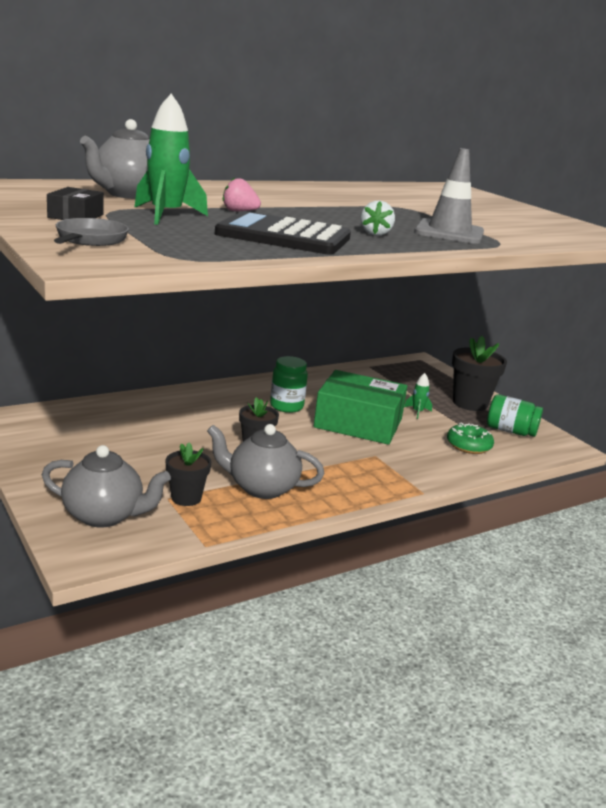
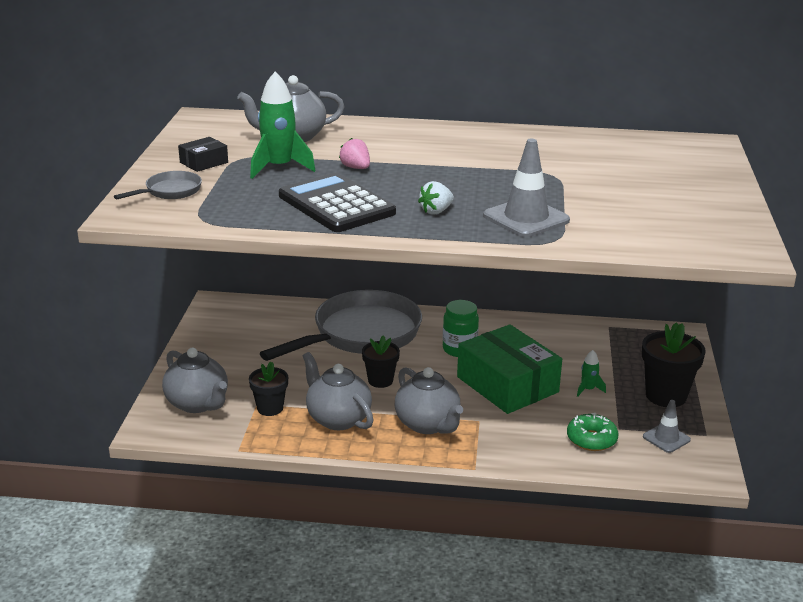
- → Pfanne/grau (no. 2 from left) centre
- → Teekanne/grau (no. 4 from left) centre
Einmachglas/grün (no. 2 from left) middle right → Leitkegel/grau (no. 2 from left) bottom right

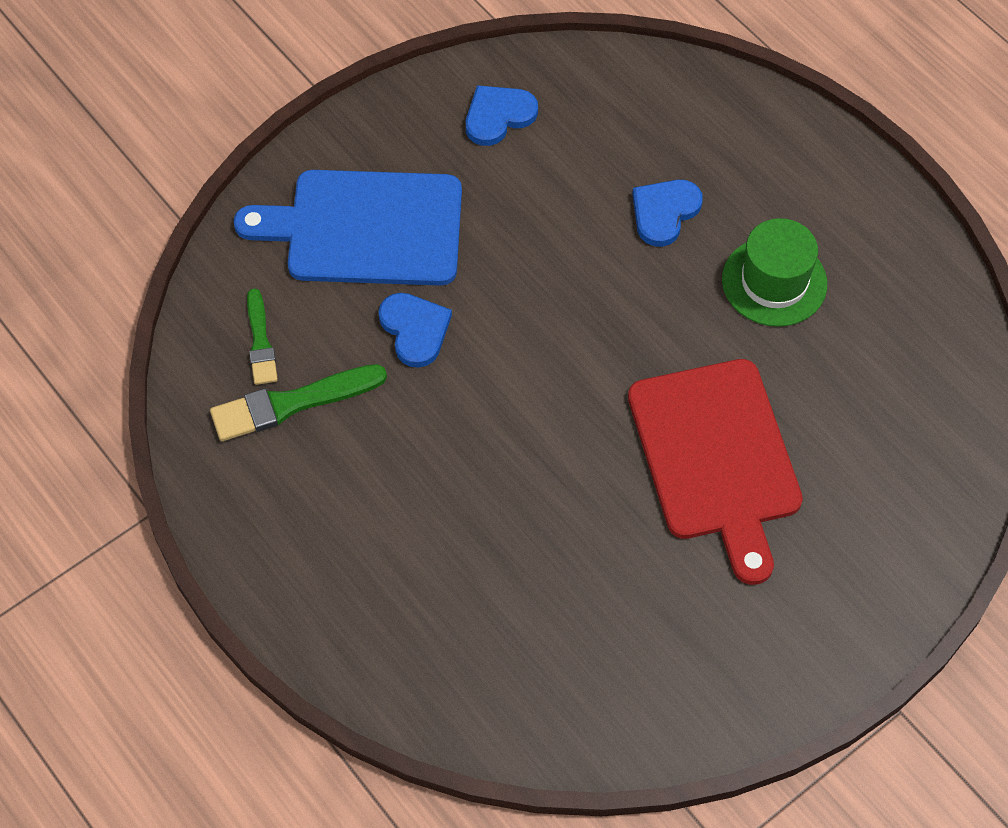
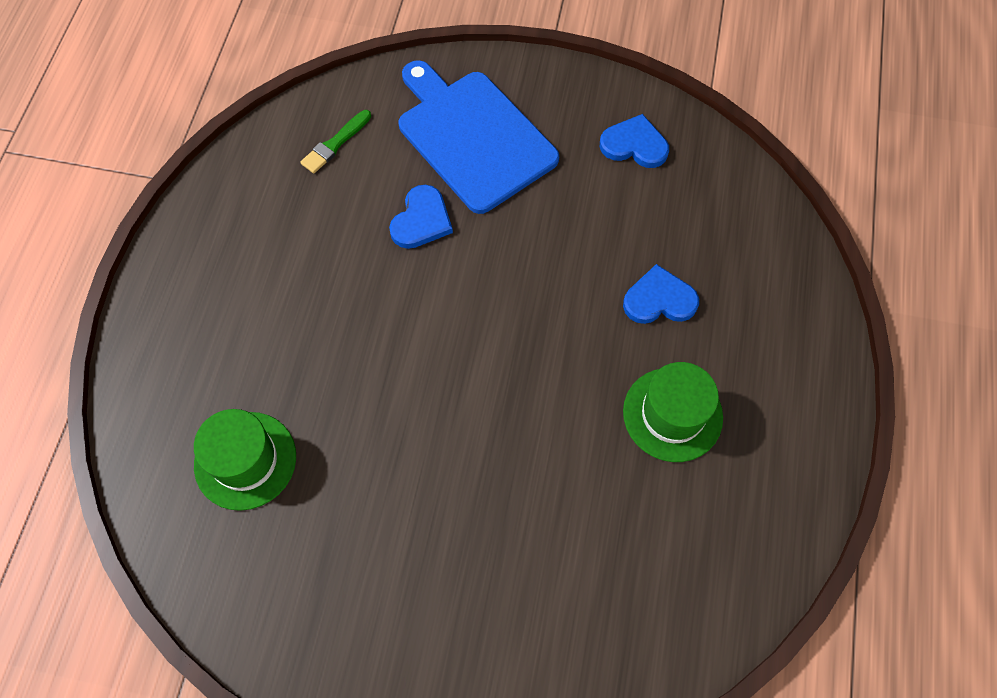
Pinsel/grün (no. 2 from left) middle left → -
Schneidebrett/rot middle right → -
- → Hut/grün (no. 1 from left) middle left

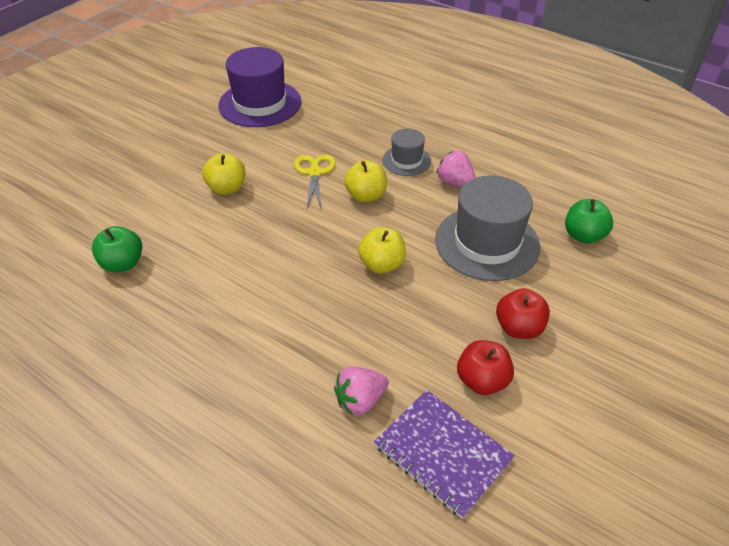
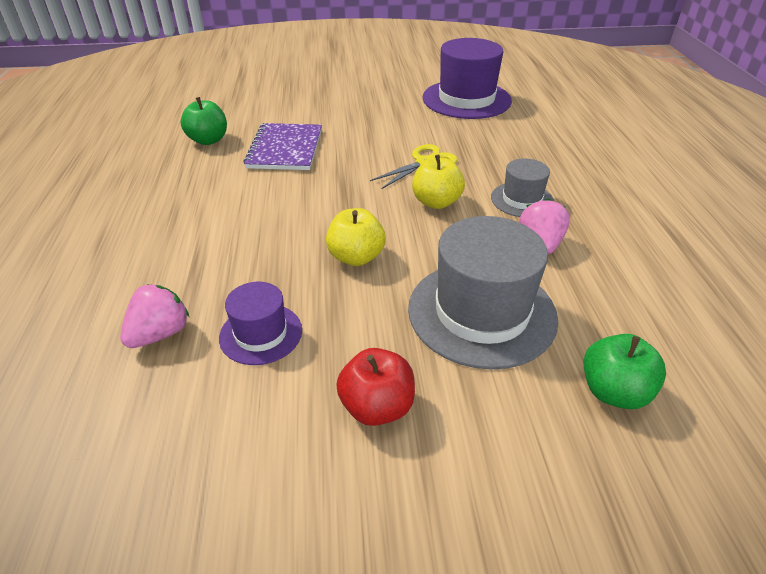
Apfel/gelb (no. 1 from left) top left → -
Apfel/rot (no. 1 from left) bottom centre → -
- → Hut/lila (no. 1 from left) centre
Notizbuch/lila bottom centre → Notizbuch/lila top centre, shifted
Erdbeere/rosa (no. 1 from left) bottom centre → Erdbeere/rosa (no. 1 from left) middle left, 105 degrees clockwise

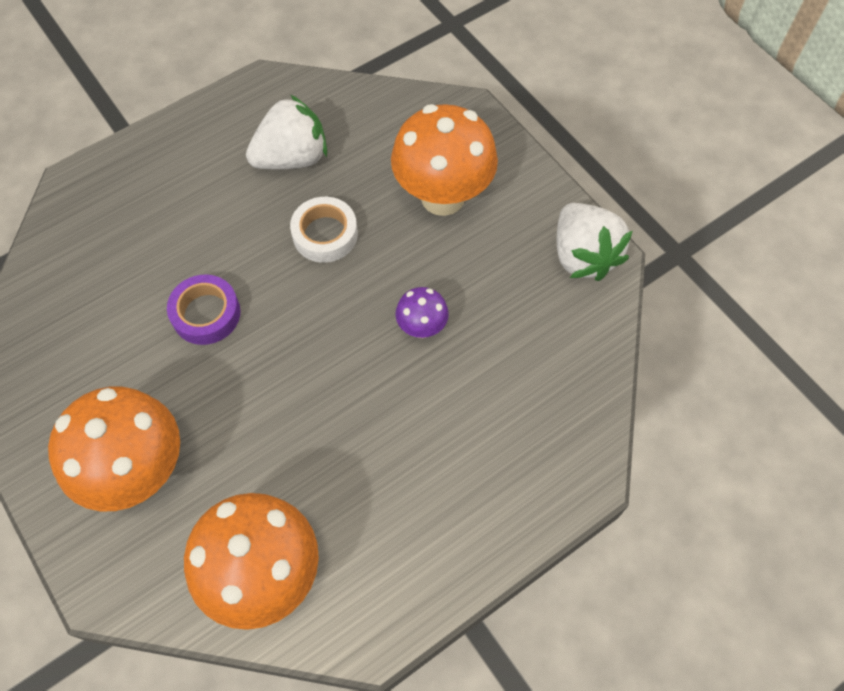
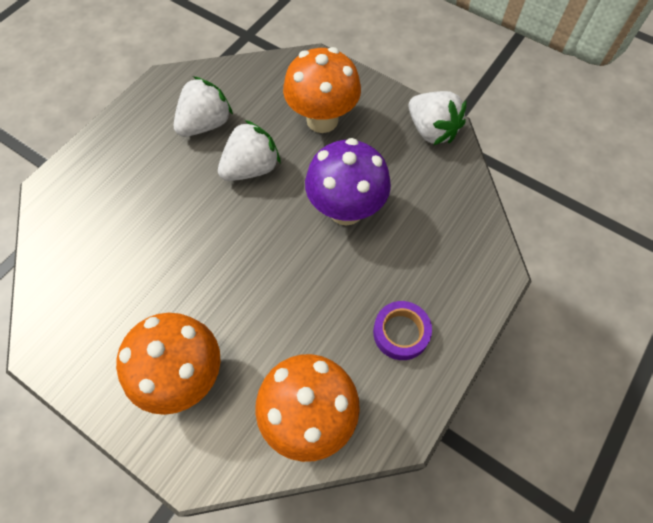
Klebeband/lila middle left → Klebeband/lila centre, shifted
Klebeband/weiß top centre → Erdbeere/weiß (no. 2 from left) top centre
Pilz/lila centre, x2.10

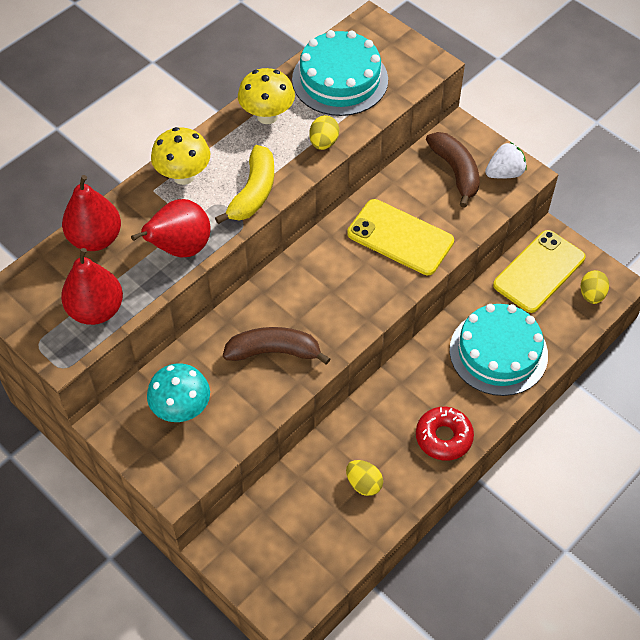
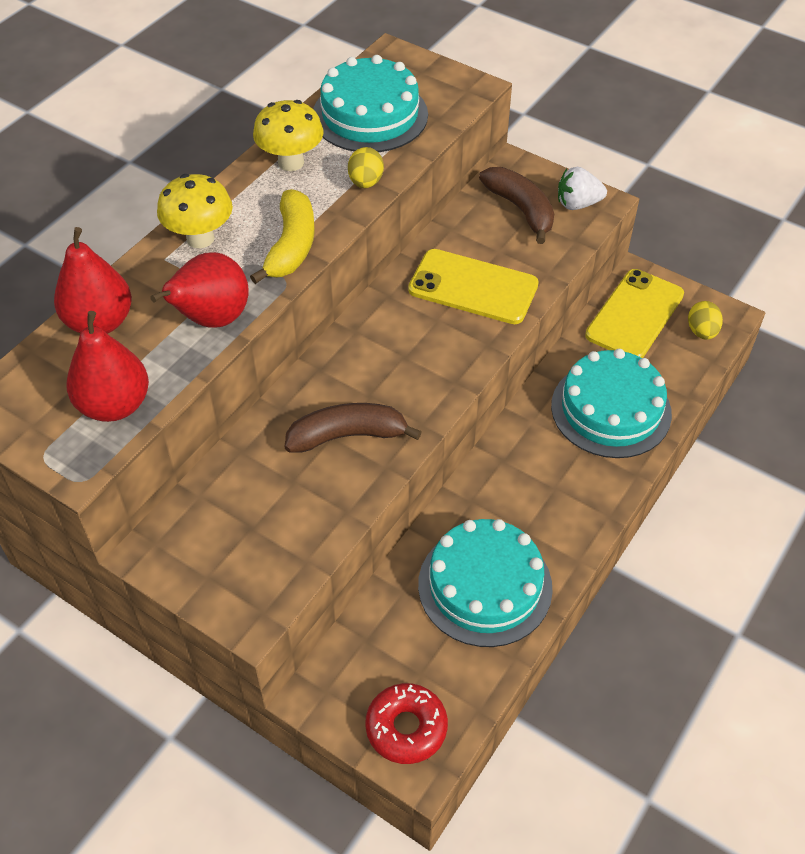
Pilz/türkis middle left → -
Donut/rot bottom right → Donut/rot bottom centre, shifted
Ei/gelb (no. 2 from left) bottom centre → Kuchen/türkis (no. 2 from left) bottom centre
Erdbeere/weiß top right, 150 degrees counterclockwise

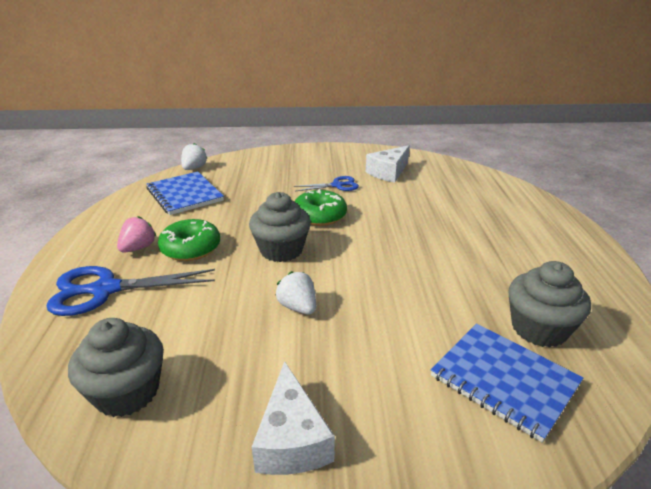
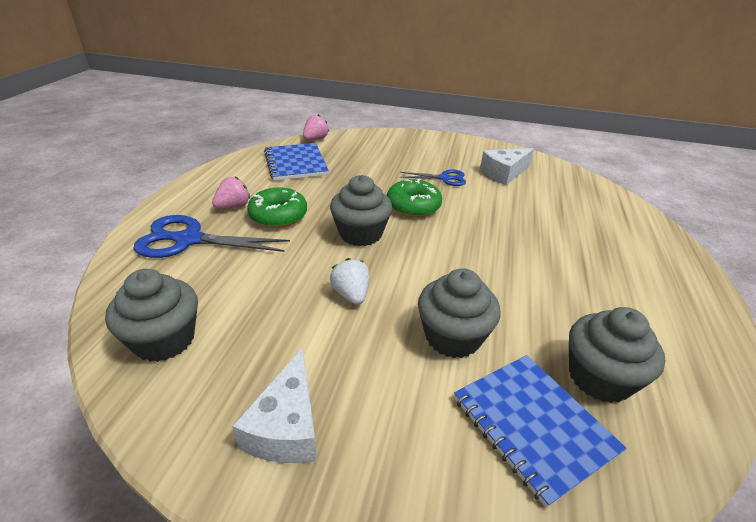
- → Muffin/grau (no. 3 from left) centre
Erdbeere/weiß (no. 1 from left) top left → Erdbeere/rosa (no. 2 from left) top centre

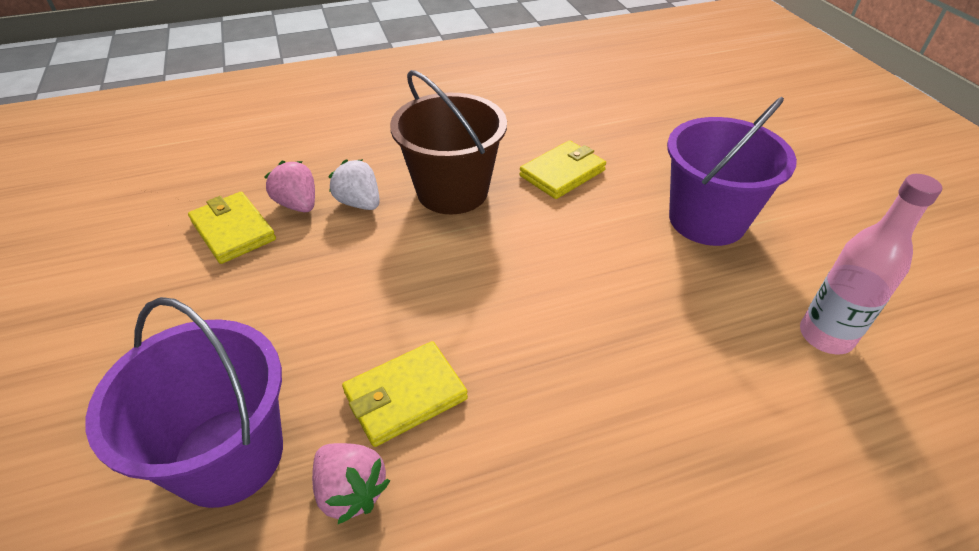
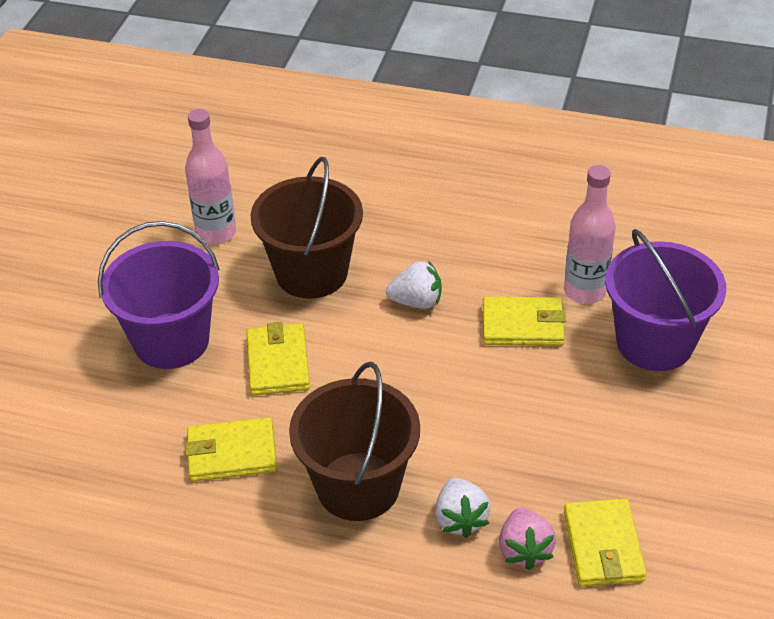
- → Geldbörse/gelb (no. 2 from left) centre
- → Eimer/braun (no. 1 from left) centre
- → Erdbeere/weiß (no. 1 from left) centre
Erdbeere/rosa (no. 2 from left) bottom centre → Flasche/rosa (no. 2 from left) middle right

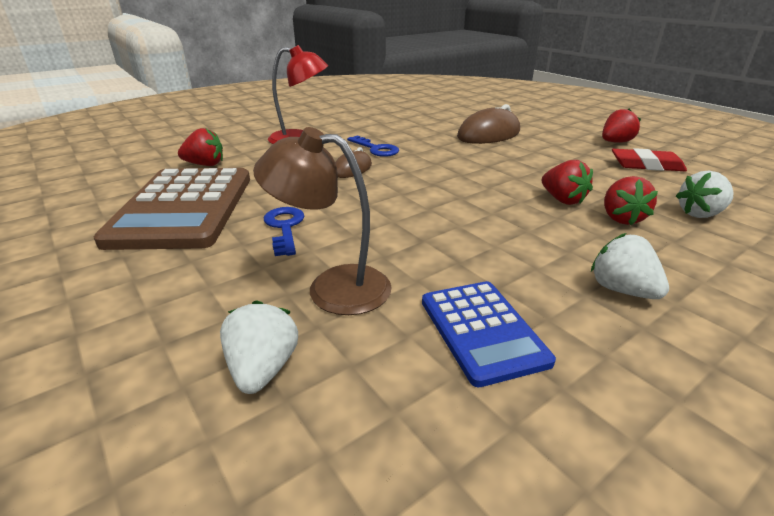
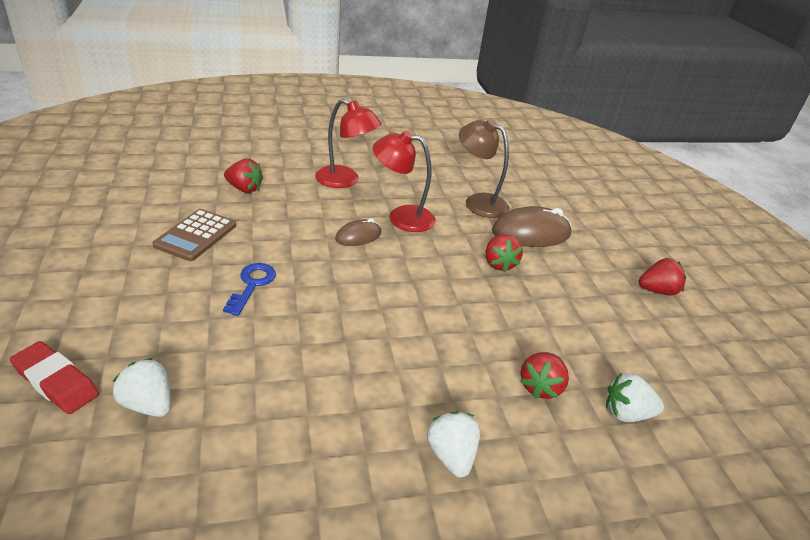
Taschenrechner/blau centre → -
Lampe/braun centre → Lampe/braun top centre, shifted
Erdbeere/rot (no. 2 from left) middle right → Erdbeere/rot (no. 2 from left) centre, shifted
Radiergummi/rot top right → Radiergummi/rot bottom left, shifted
Schlüssel/blau (no. 2 from left) top centre → Lampe/rot (no. 2 from left) centre
Erdbeere/weiß (no. 1 from left) bottom centre → Erdbeere/weiß (no. 1 from left) bottom left, 75 degrees counterclockwise
Taschenrechner/braun middle left, x0.56

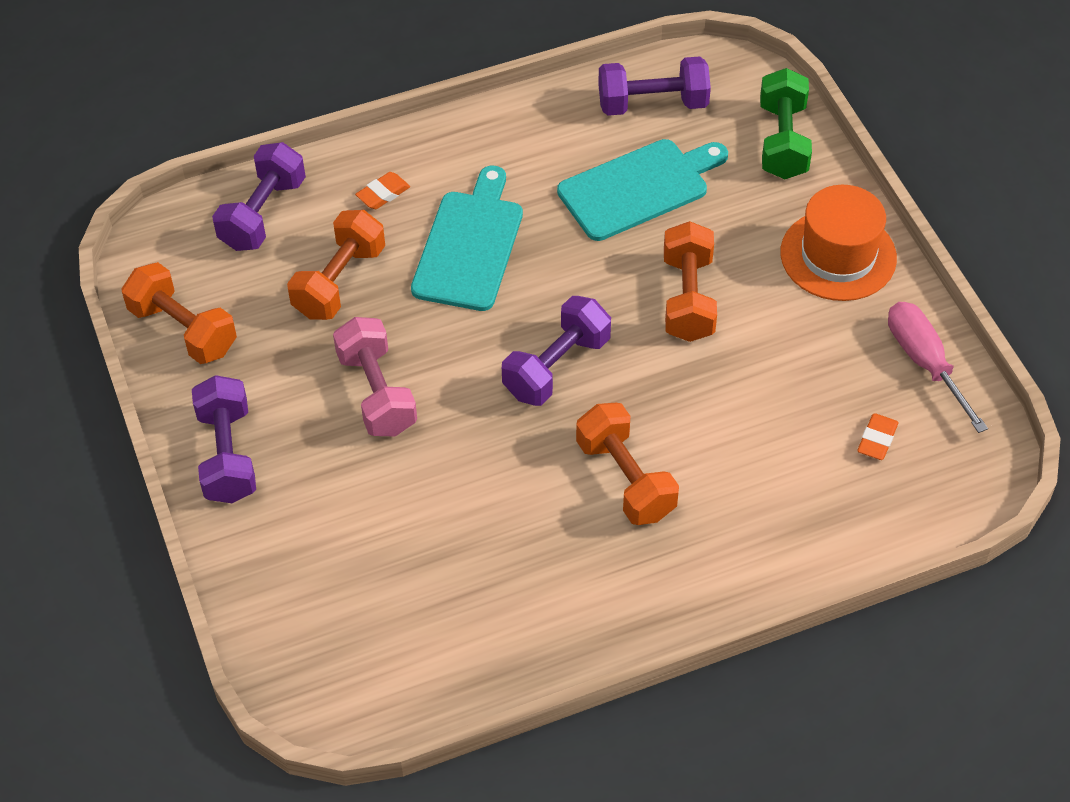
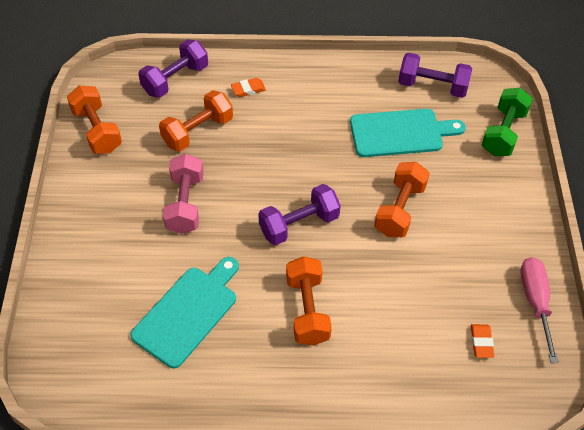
Hantel/lila (no. 1 from left) middle left → -
Hut/orange top right → -
Schneidebrett/türkis (no. 1 from left) top centre → Schneidebrett/türkis (no. 1 from left) bottom left, shifted
Radiergummi/orange (no. 2 from left) middle right → Radiergummi/orange (no. 2 from left) bottom right, 45 degrees counterclockwise

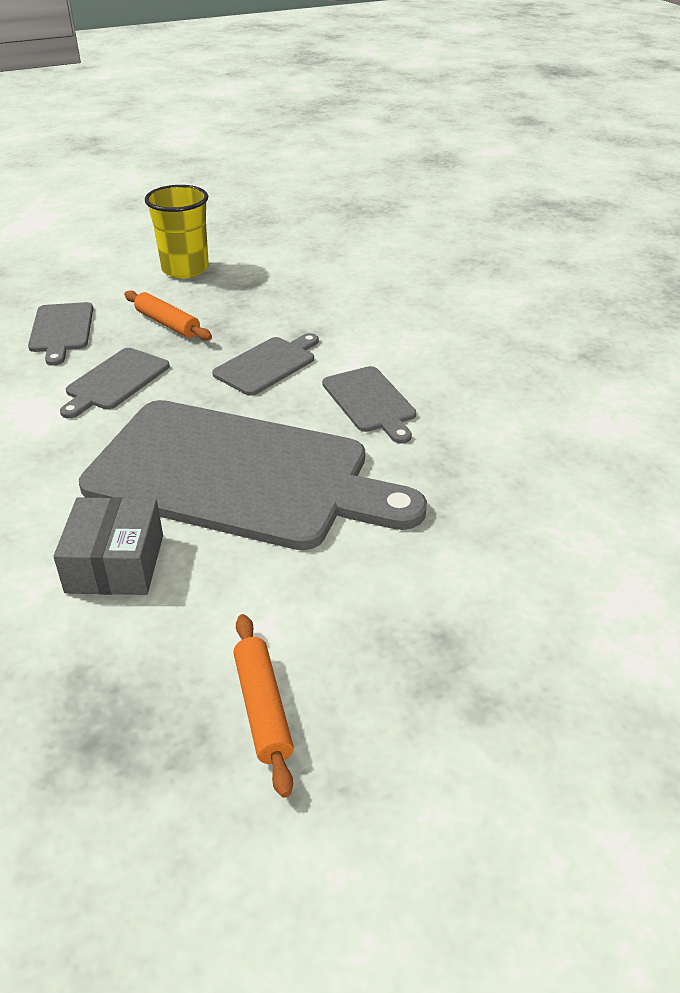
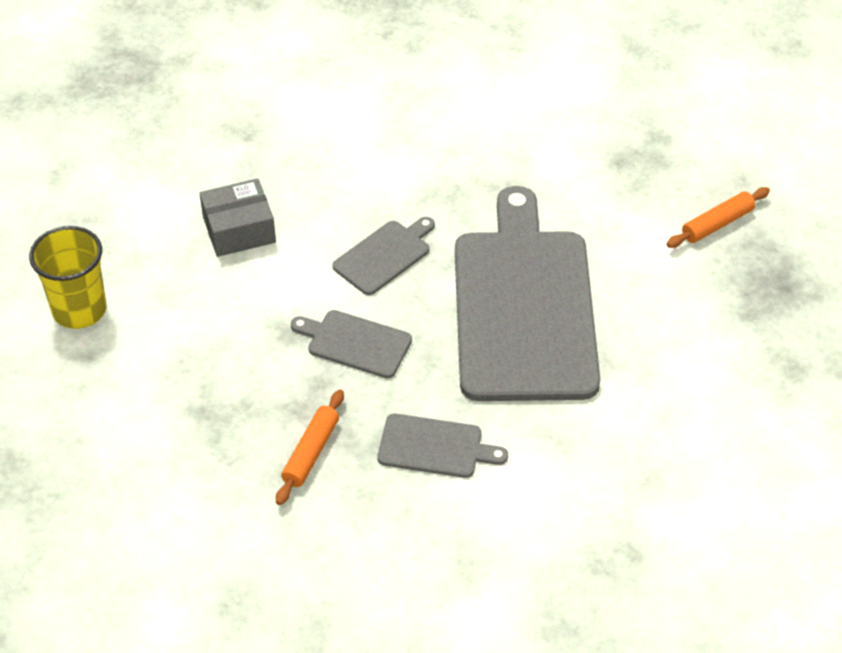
Schneidebrett/grau (no. 1 from left) middle left → -
Schachtel/grau middle left → Schachtel/grau top left, shifted
Becher/gelb top left → Becher/gelb middle left, shifted

